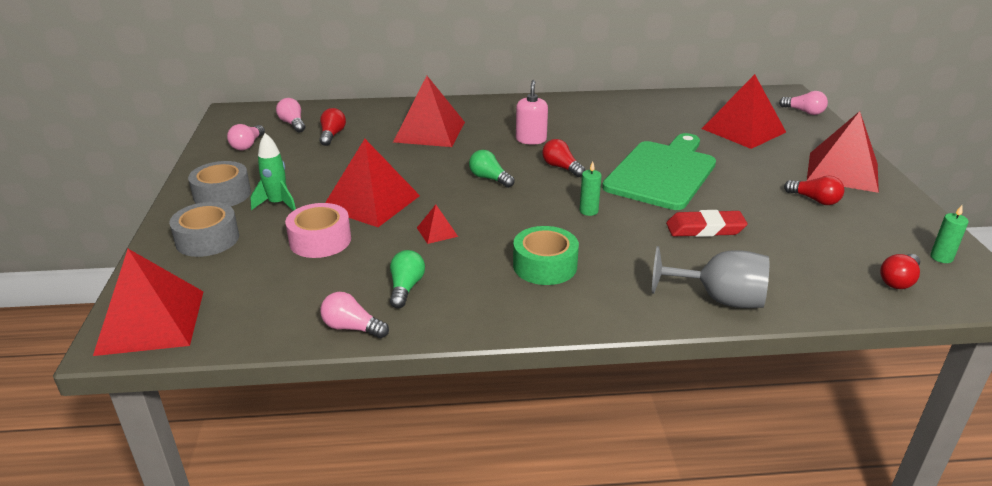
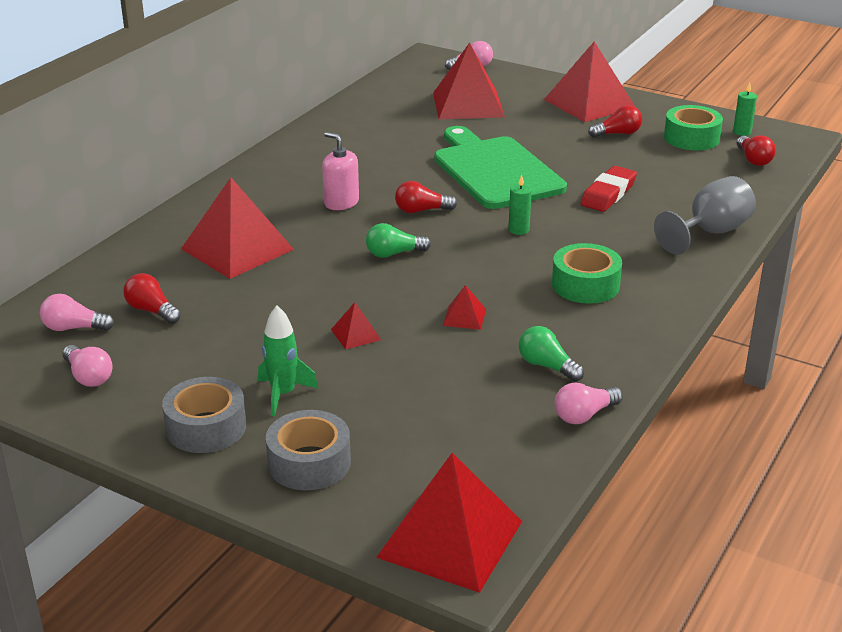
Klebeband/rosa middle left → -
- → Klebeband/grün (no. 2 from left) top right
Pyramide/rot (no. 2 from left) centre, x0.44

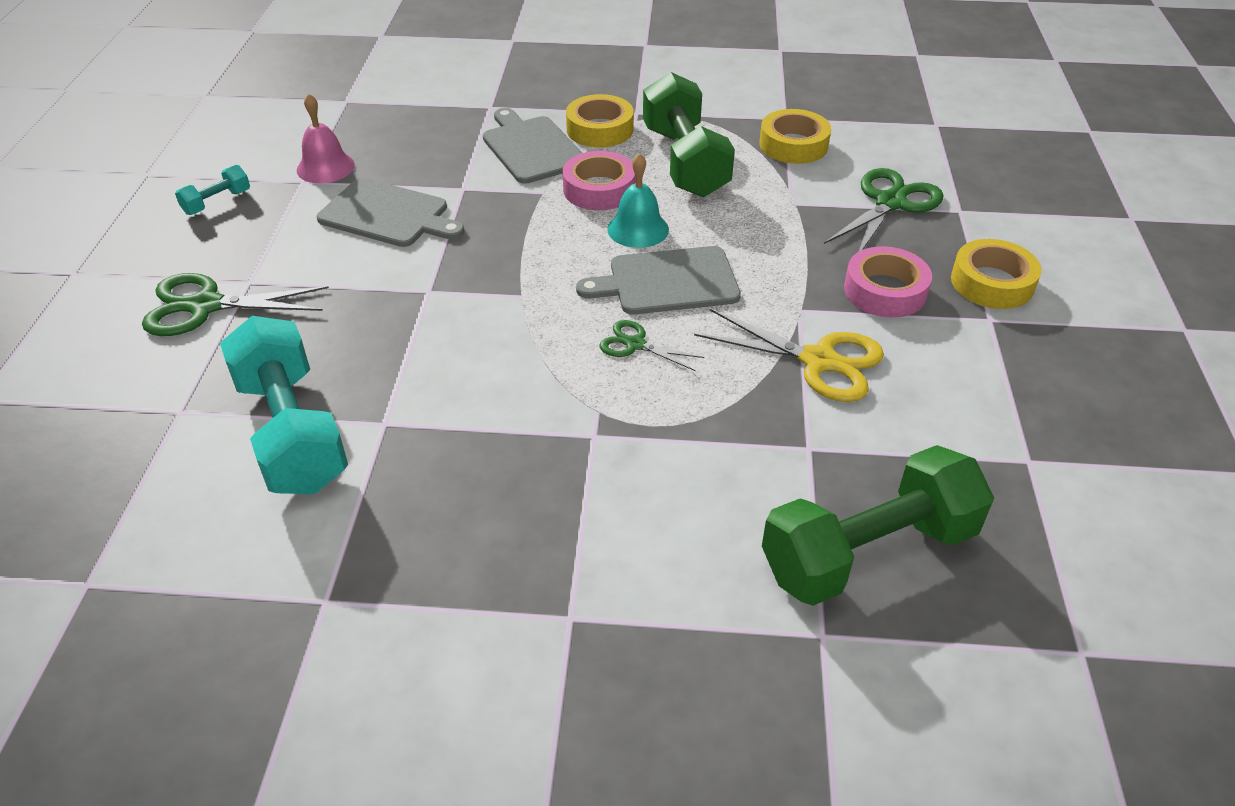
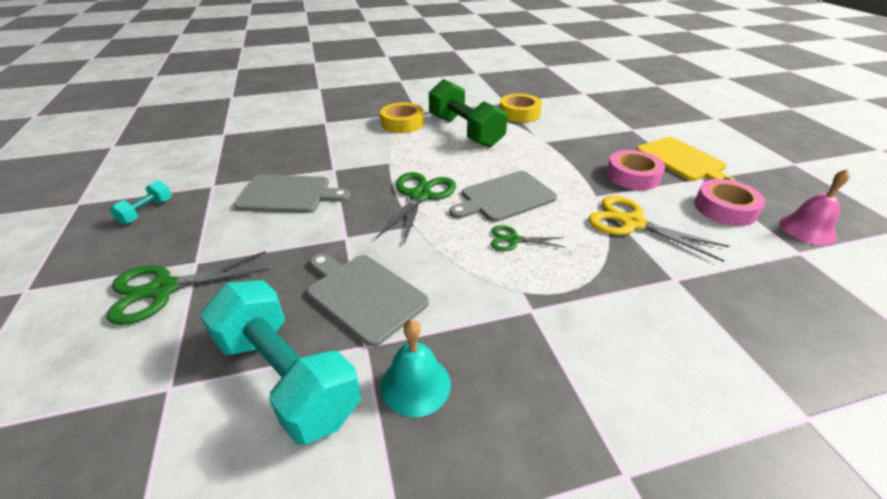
Hantel/grün (no. 2 from left) middle right → -
Glocke/rosa top left → Glocke/rosa middle right, shifted
Schneidebrett/grau (no. 2 from left) top centre → Schneidebrett/grau (no. 2 from left) centre, shifted
Klebeband/rosa (no. 1 from left in the first image) top centre → Klebeband/rosa (no. 2 from left) middle right, shifted
Glocke/türkis top centre → Glocke/türkis bottom centre, shifted
Schere/grün (no. 3 from left in the first image) top right → Schere/grün (no. 2 from left) centre, shifted
Klebeband/gelb (no. 3 from left) middle right → Schneidebrett/gelb top right
Schere/gelb centre → Schere/gelb middle right, 150 degrees counterclockwise

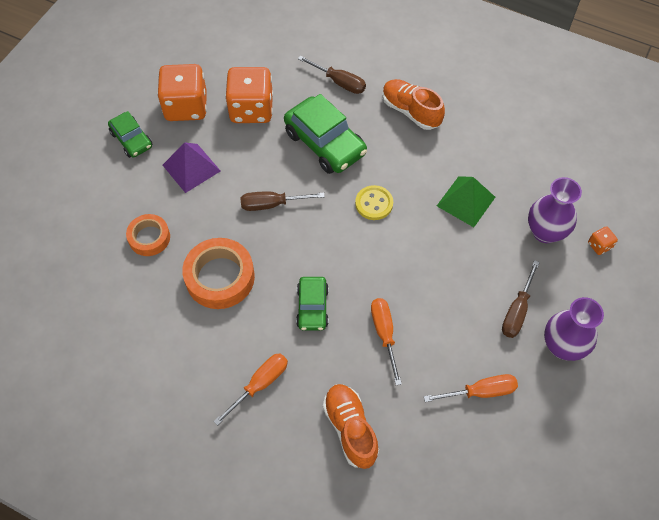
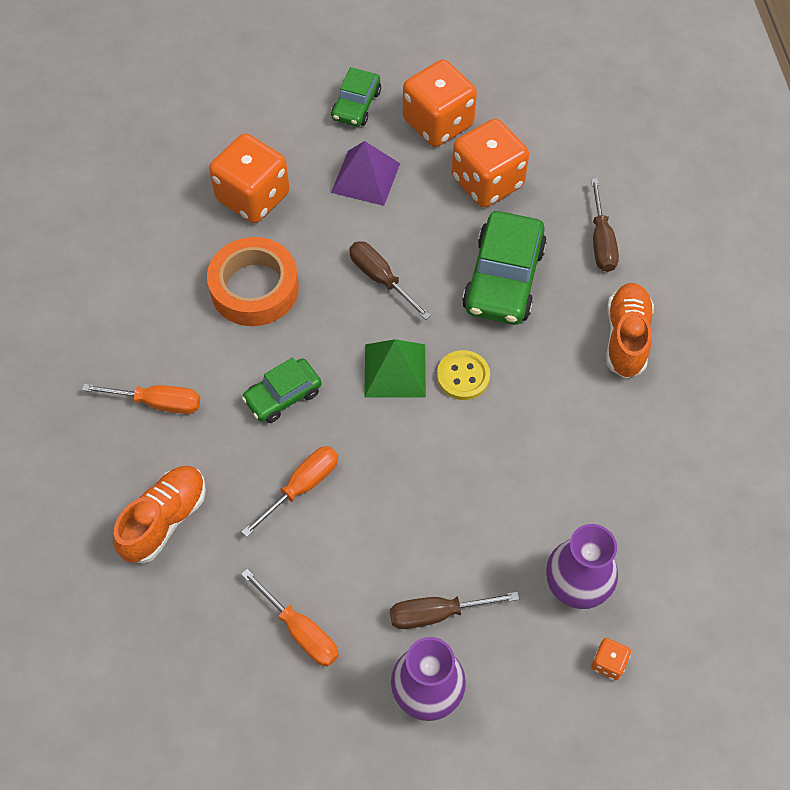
Pyramide/grün middle right → Pyramide/grün centre, shifted
Klebeband/orange (no. 1 from left) middle left → Spielwürfel/orange (no. 1 from left) top left

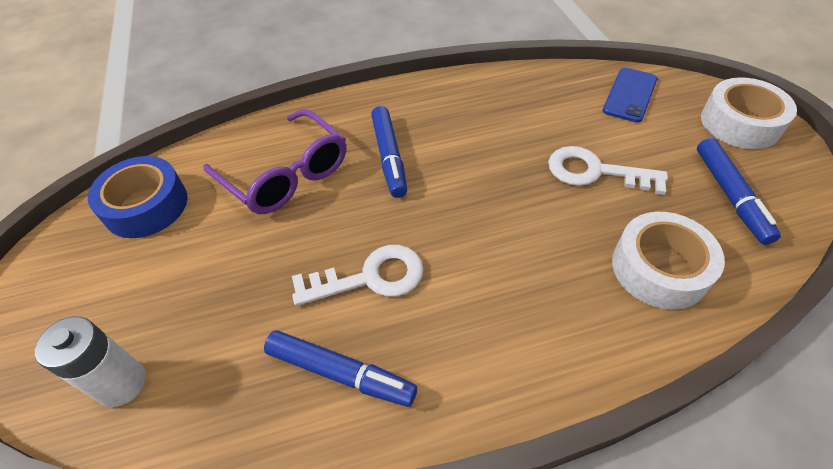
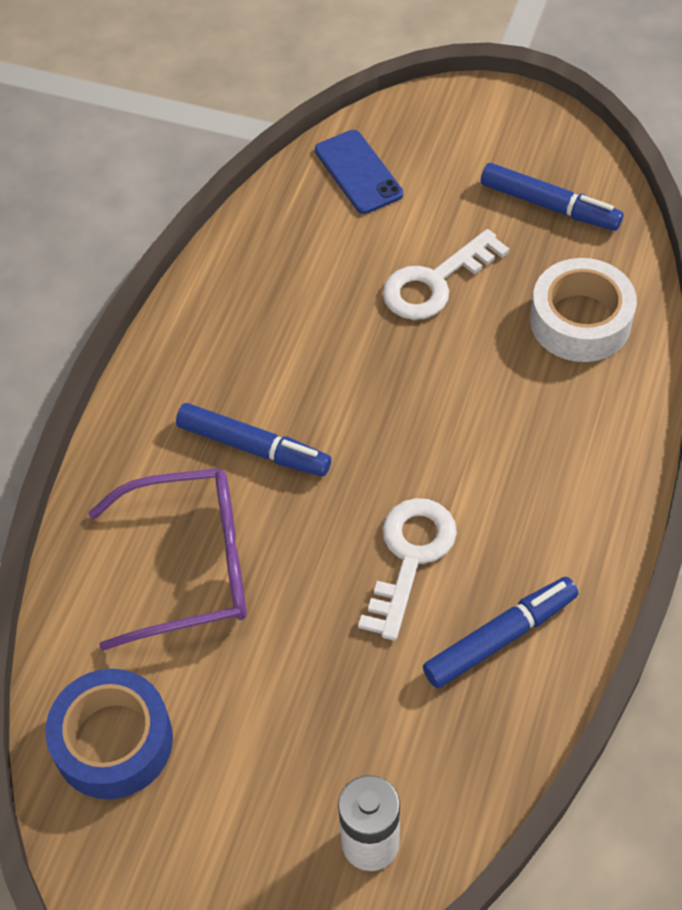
Klebeband/weiß (no. 2 from left) top right → -

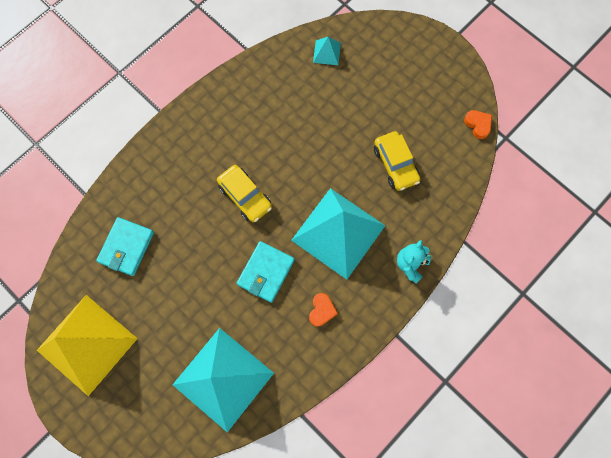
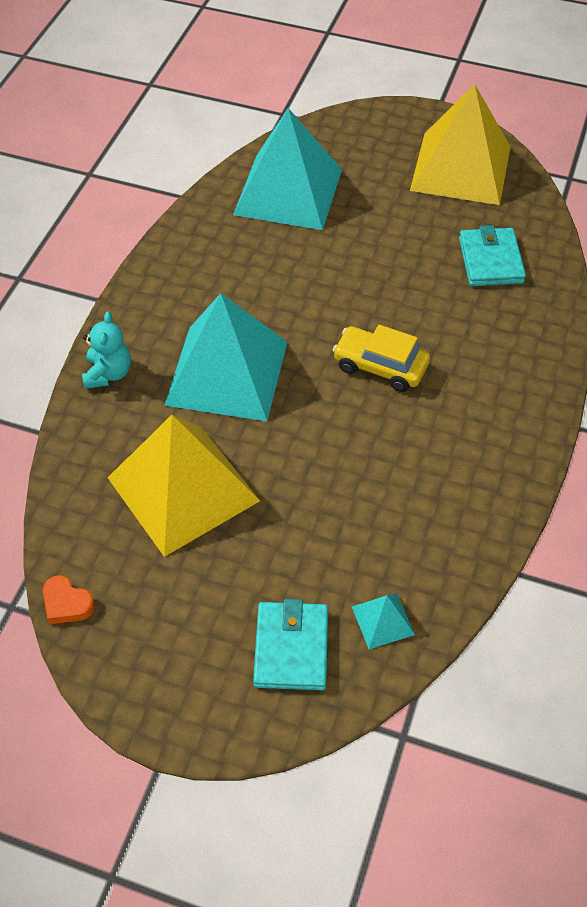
Herz/orange (no. 1 from left) bottom centre → -
Geldbörse/türkis (no. 2 from left in the first image) centre → Geldbörse/türkis (no. 1 from left) bottom centre, shifted
Auto/gelb (no. 2 from left) centre → Pyramide/gelb (no. 1 from left) middle left

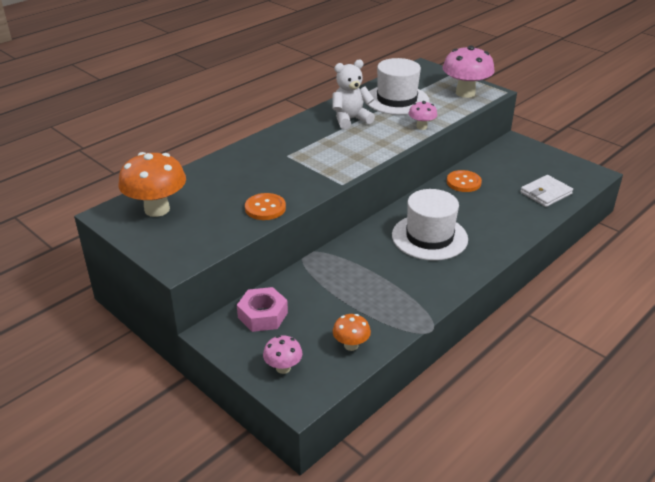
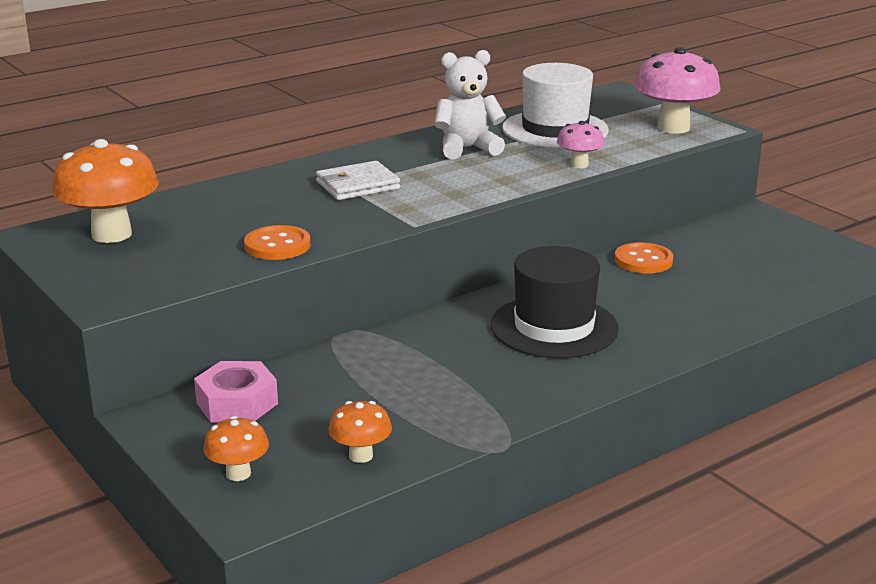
Geldbörse/weiß middle right → Geldbörse/weiß top centre, shifted
Pilz/rosa (no. 1 from left) bottom centre → Pilz/orange (no. 2 from left) bottom left
Hut/weiß (no. 2 from left) centre → Hut/schwarz centre

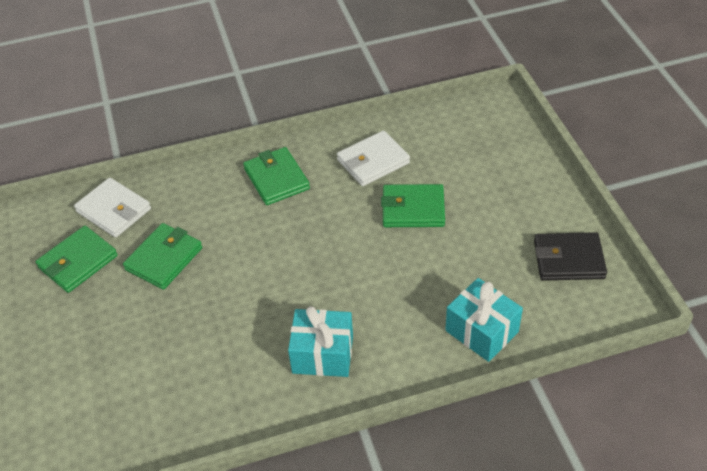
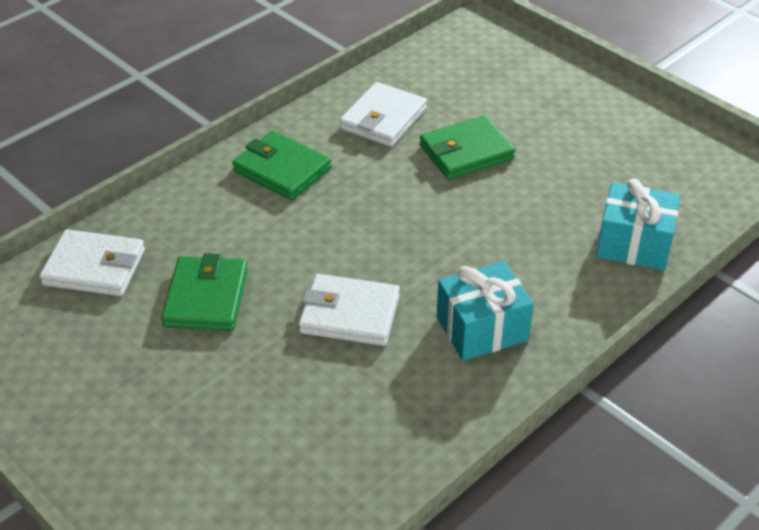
Geldbörse/grün (no. 1 from left) middle left → -
Geldbörse/schwarz middle right → -
- → Geldbörse/weiß (no. 2 from left) centre

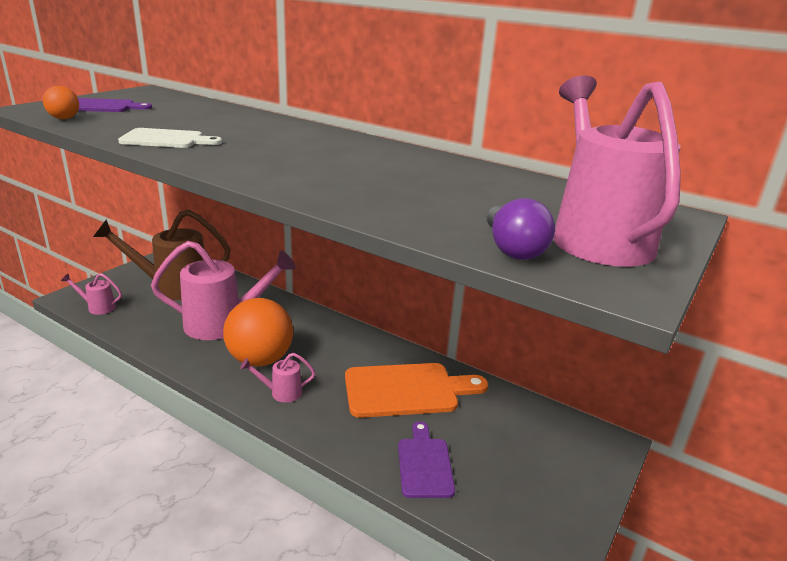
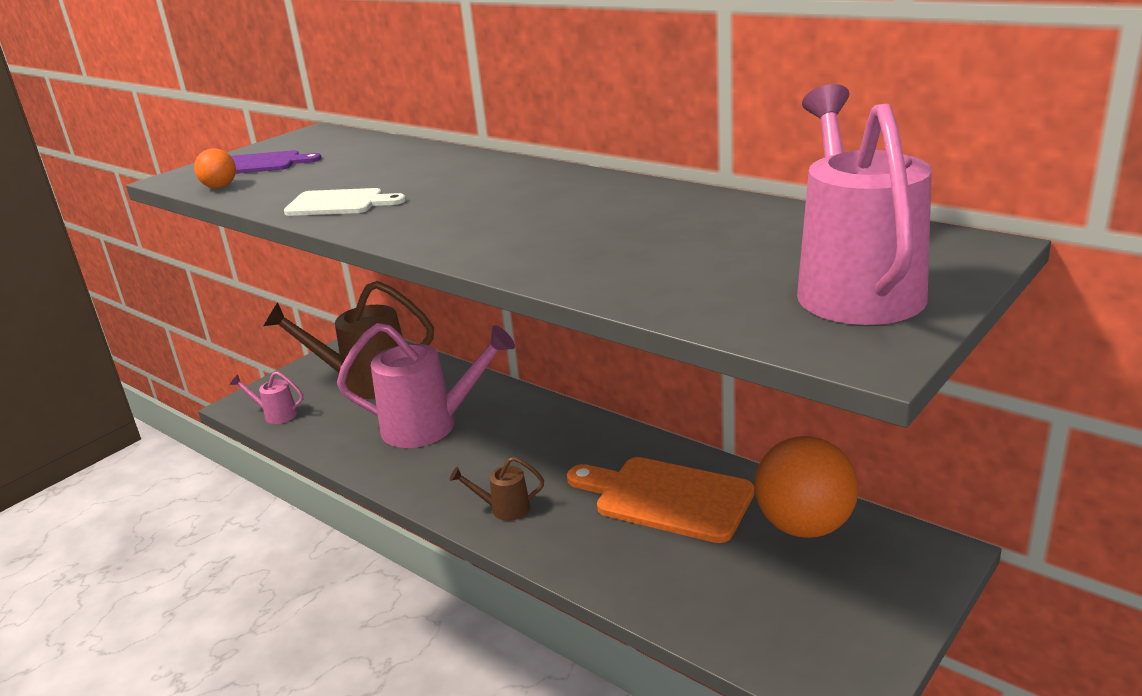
Schneidebrett/lila (no. 2 from left) bottom centre → -
Glühbirne/lila centre → -
Ball/orange (no. 2 from left) middle left → Ball/orange (no. 2 from left) bottom right, shifted
Gießkanne/rosa (no. 3 from left) bottom centre → Gießkanne/braun (no. 2 from left) bottom centre
Schneidebrett/orange bottom centre, 150 degrees counterclockwise

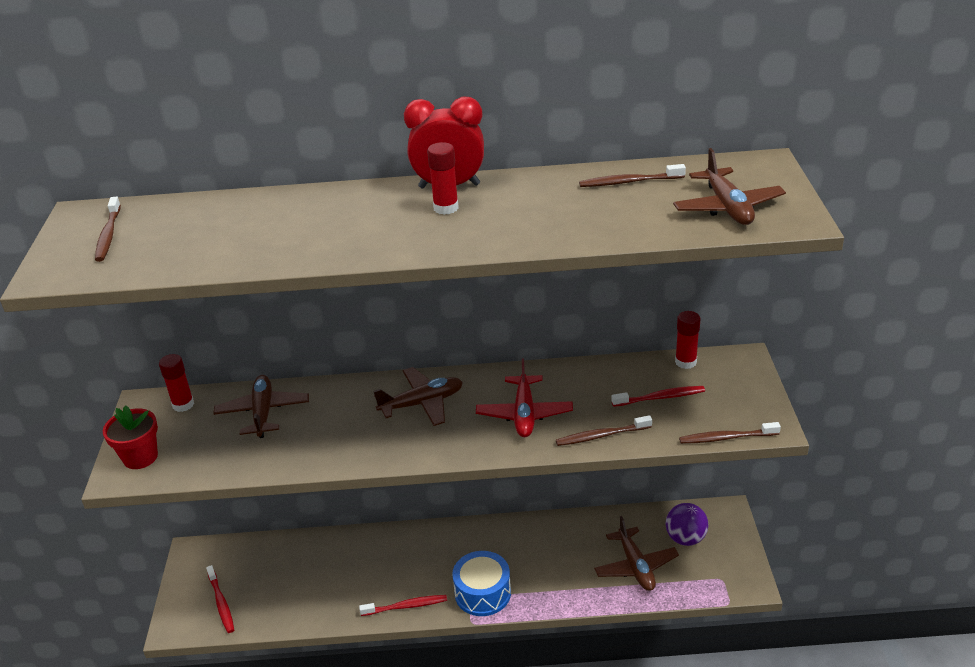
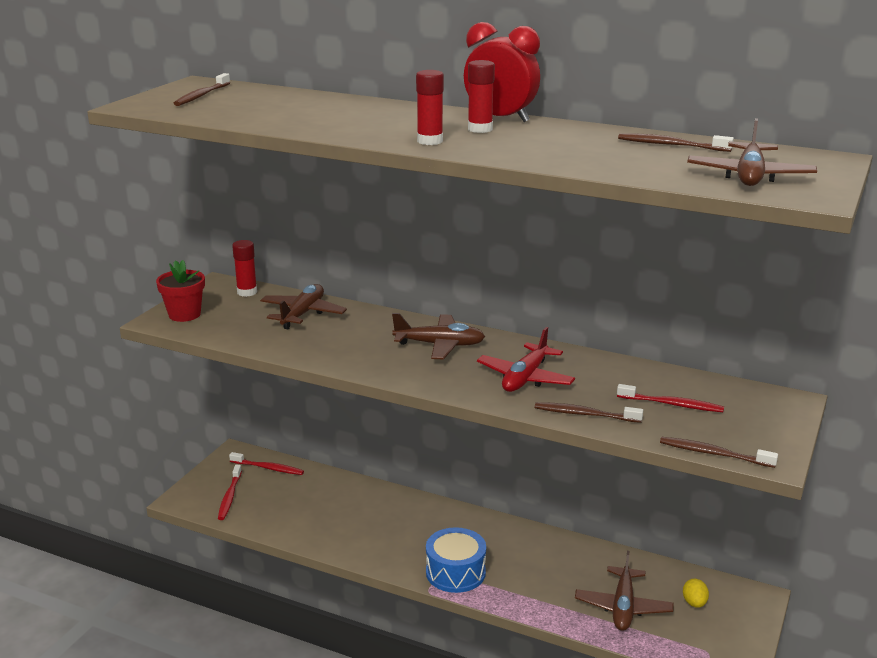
Zahnbürste/rot (no. 2 from left) bottom centre → Zahnbürste/rot (no. 2 from left) bottom left, shifted
Klebestift/rot (no. 3 from left in the first image) middle right → Klebestift/rot (no. 2 from left) top centre, shifted
Ball/lila bottom right → Ei/gelb bottom right

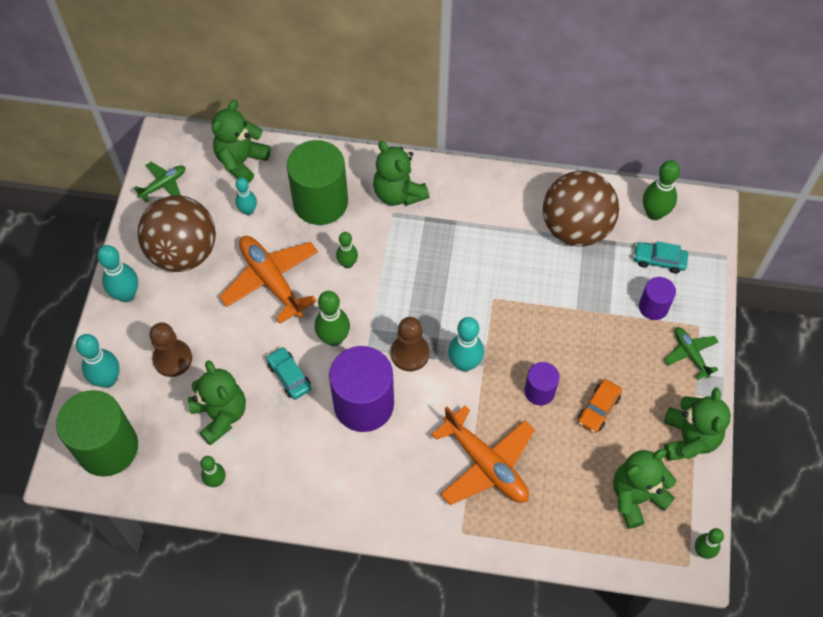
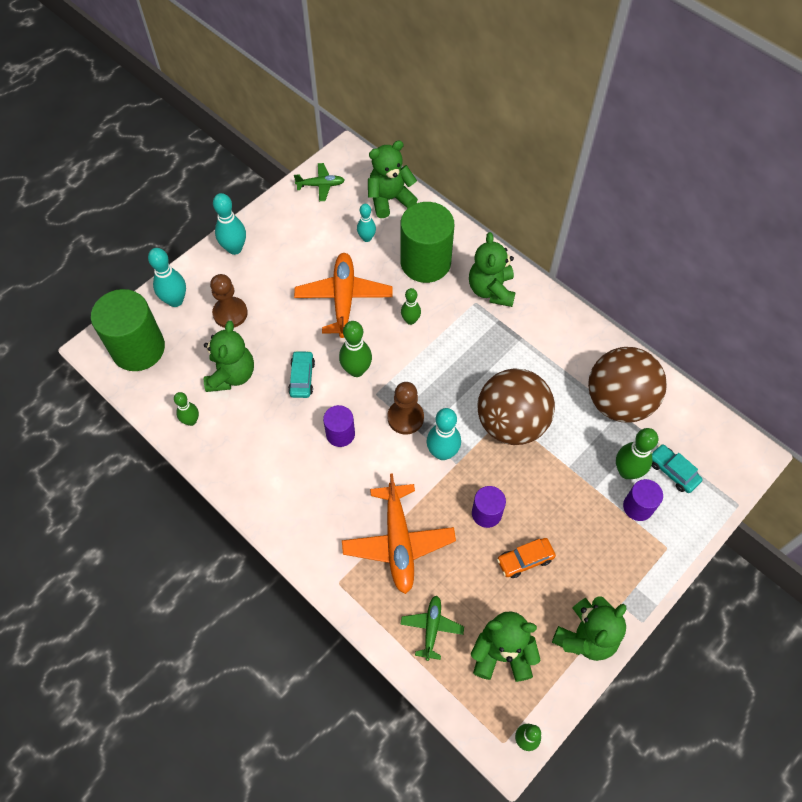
Ball/braun (no. 1 from left) middle left → Ball/braun (no. 1 from left) centre, shifted
Bowlingkegel/grün (no. 4 from left in the first image) top right → Bowlingkegel/grün (no. 5 from left) middle right, shifted
Flugzeug/grün (no. 2 from left) middle right → Flugzeug/grün (no. 2 from left) bottom centre, shifted
Vollzylinder/lila (no. 1 from left) centre, x0.52

